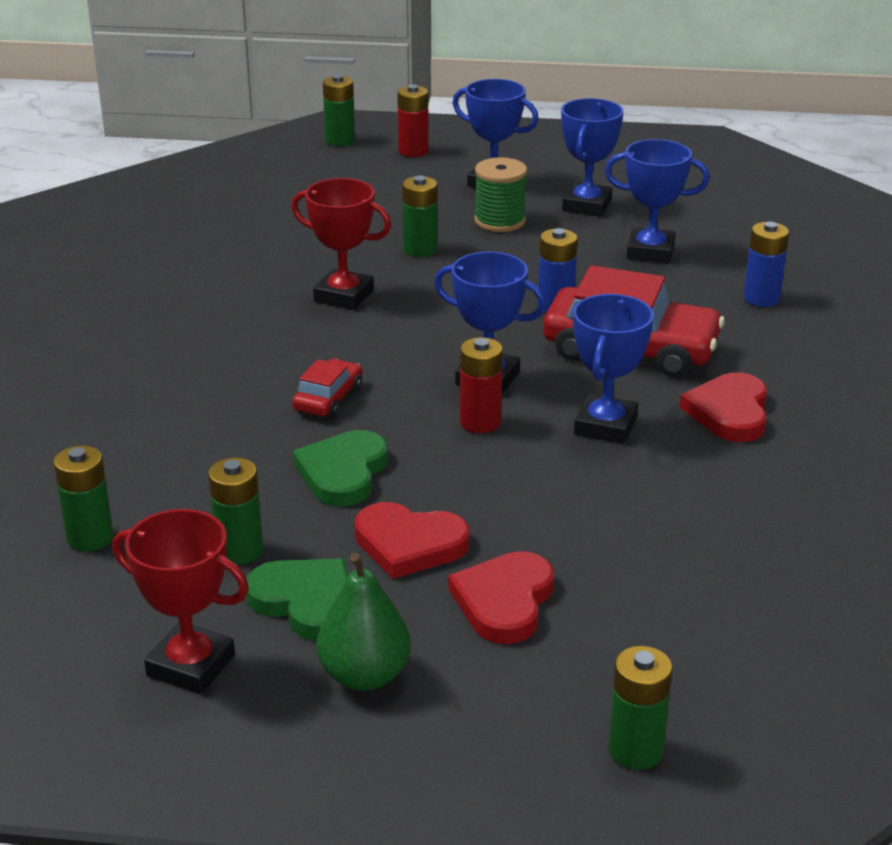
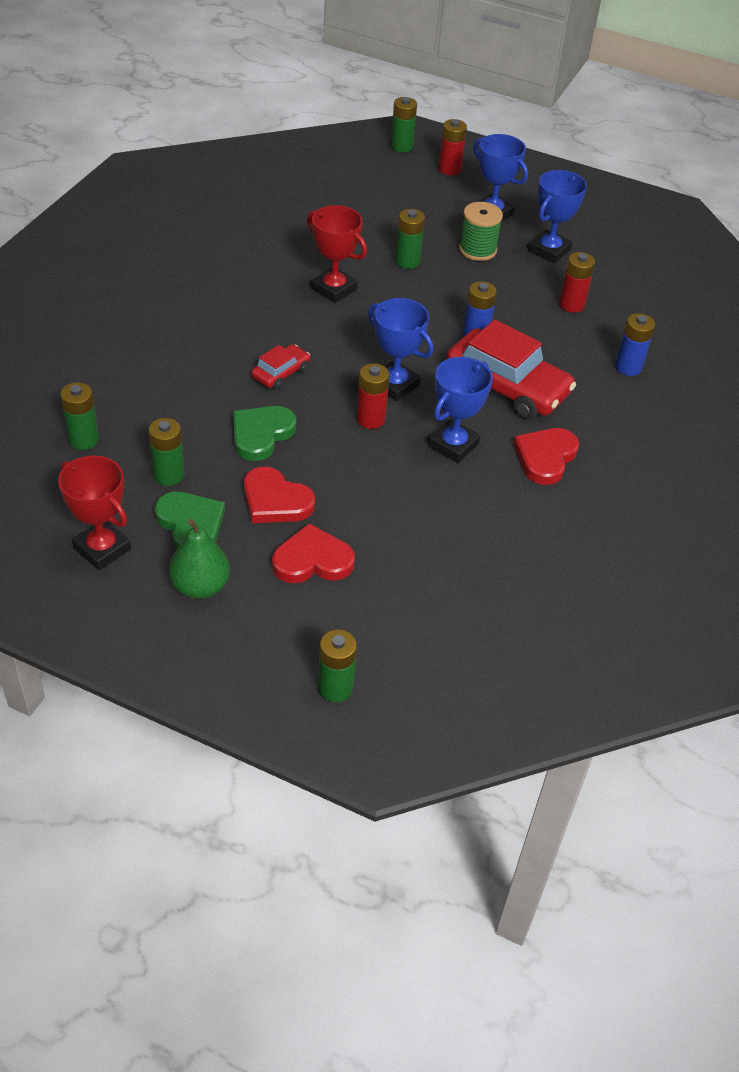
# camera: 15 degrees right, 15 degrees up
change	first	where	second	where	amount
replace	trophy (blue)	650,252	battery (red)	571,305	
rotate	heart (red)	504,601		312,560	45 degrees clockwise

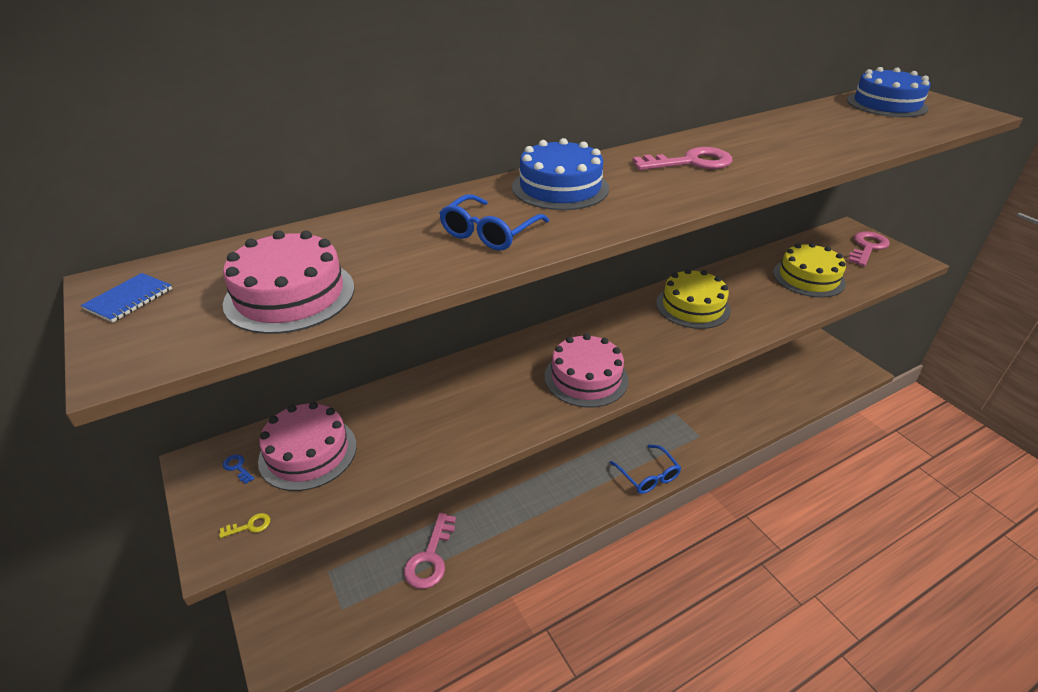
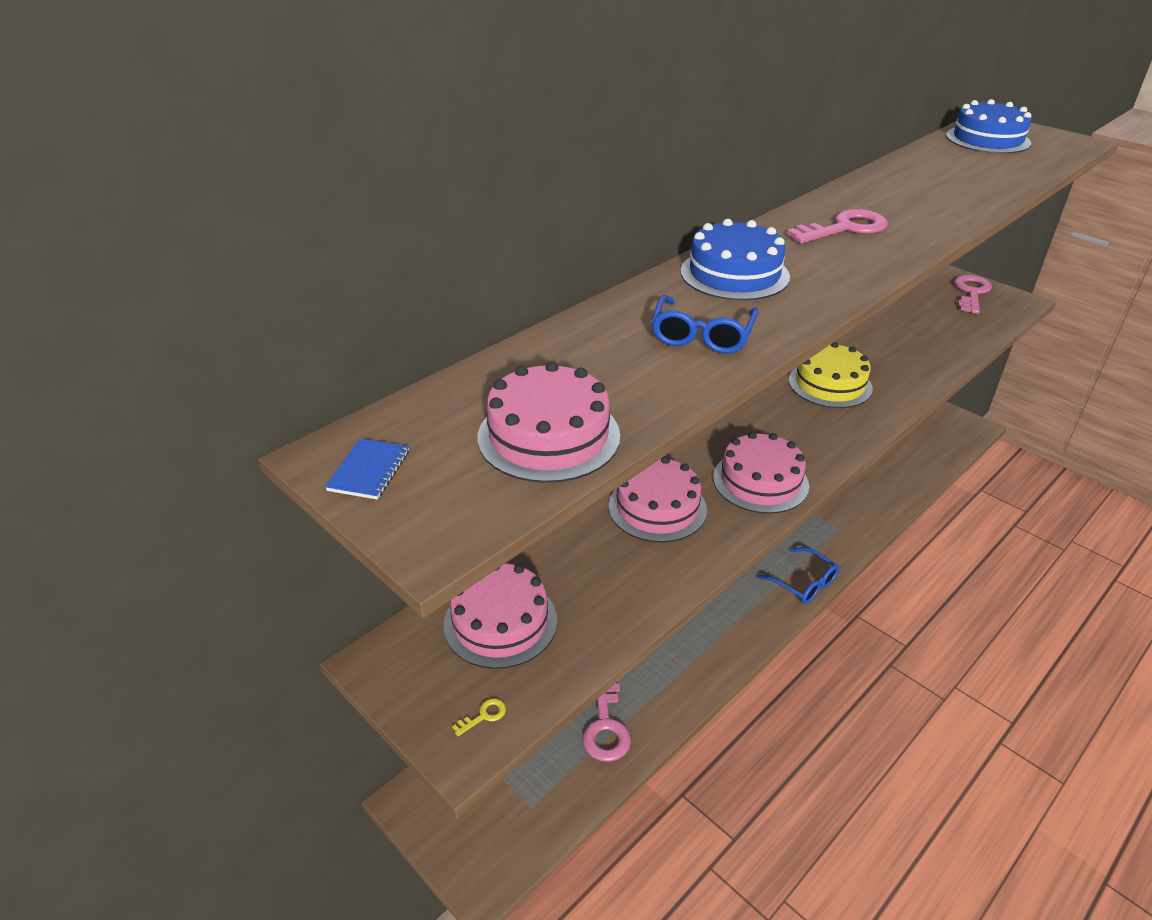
# camera: 15 degrees left, 0 degrees up
change	first	where	second	where	amount
delete	cake (yellow)	808,278			
delete	key (blue)	237,467			
insert			cake (pink)	657,507	

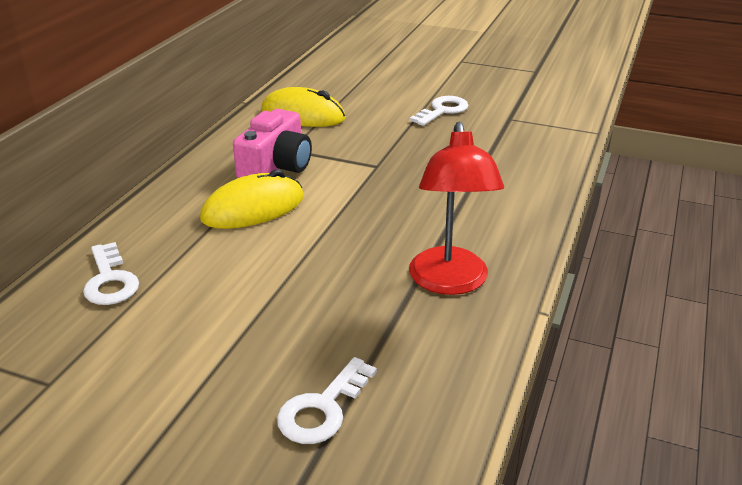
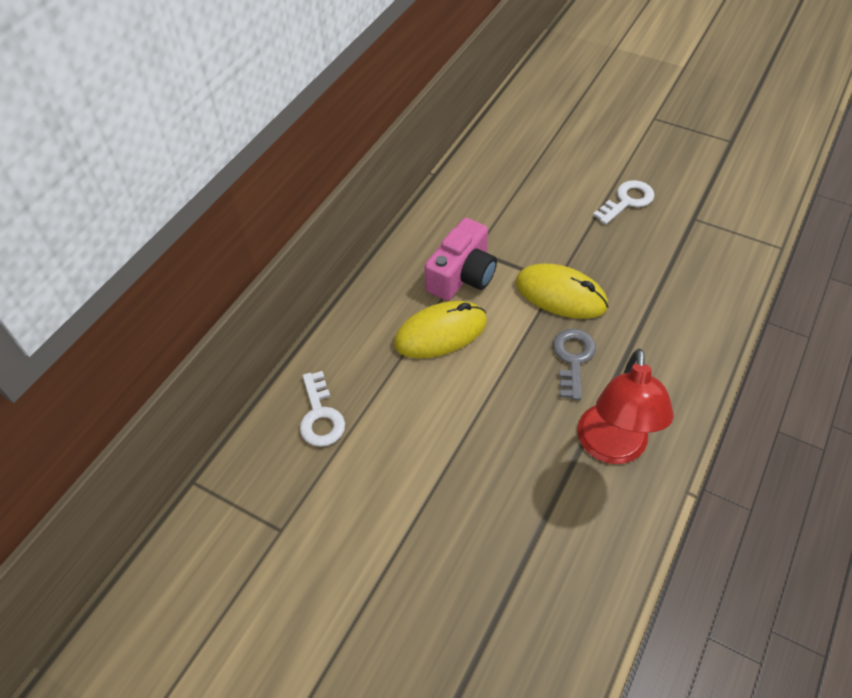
# camera: 10 degrees right, 20 degrees up
change	first	where	second	where	amount
move	mouse (yellow)	303,115		560,295	
delete	key (white)	323,408			
insert			key (grey)	573,359	

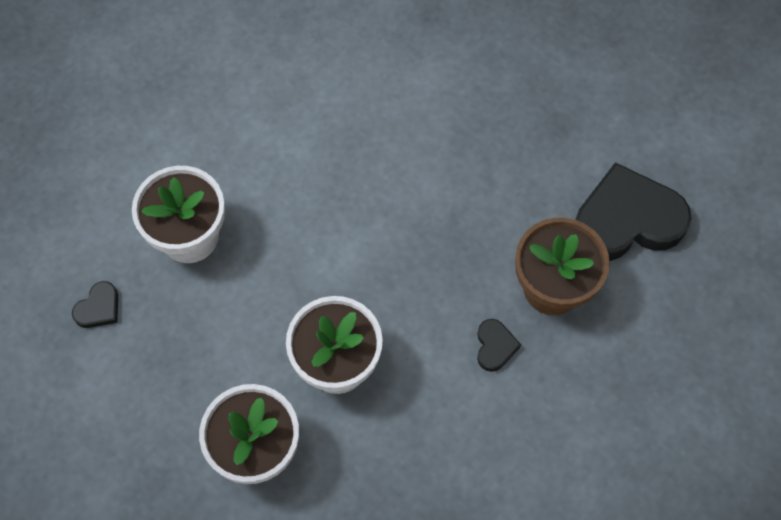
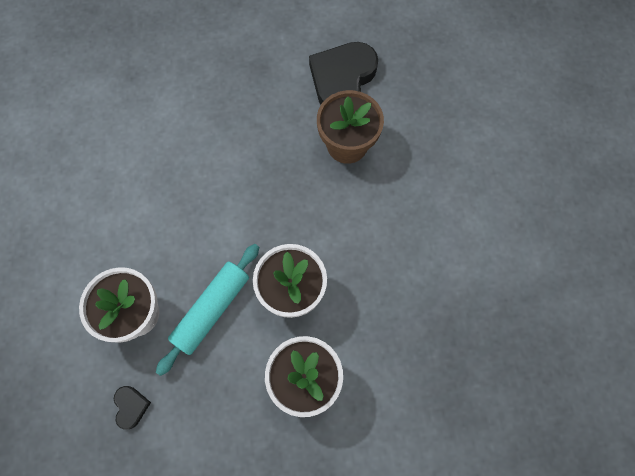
# camera: 50 degrees left, 5 degrees up
change	first	where	second	where	amount
delete	heart (black)	495,346			
insert			rolling pin (turquoise)	212,309	

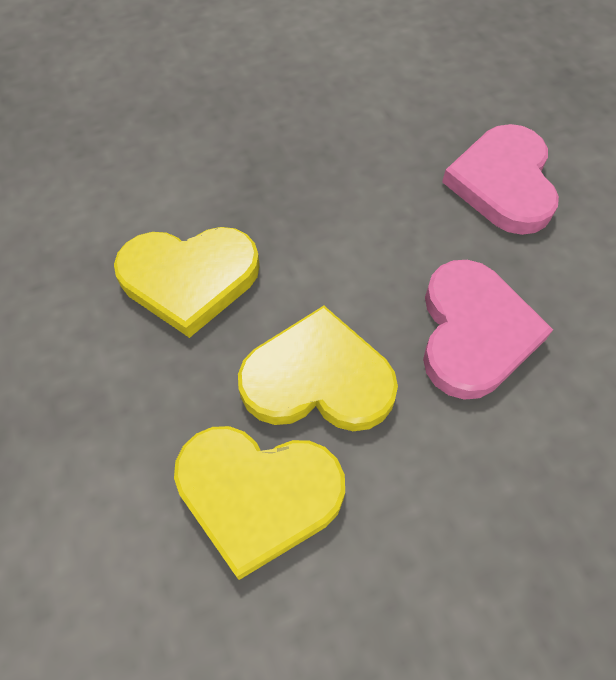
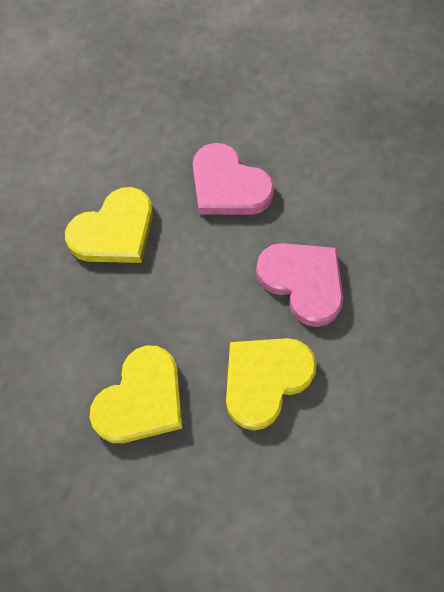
# camera: 50 degrees left, 5 degrees up
change	first	where	second	where	amount
move	heart (yellow)	258,494		114,231	

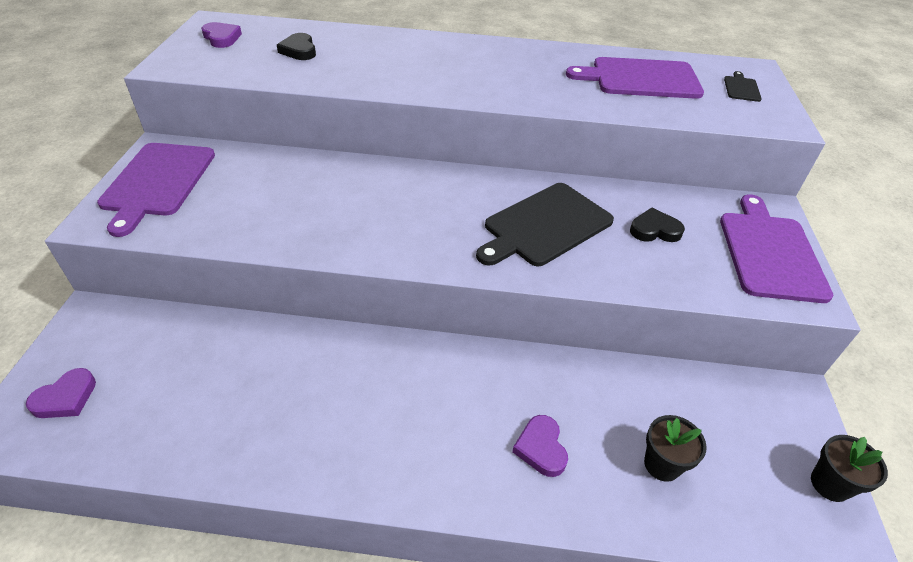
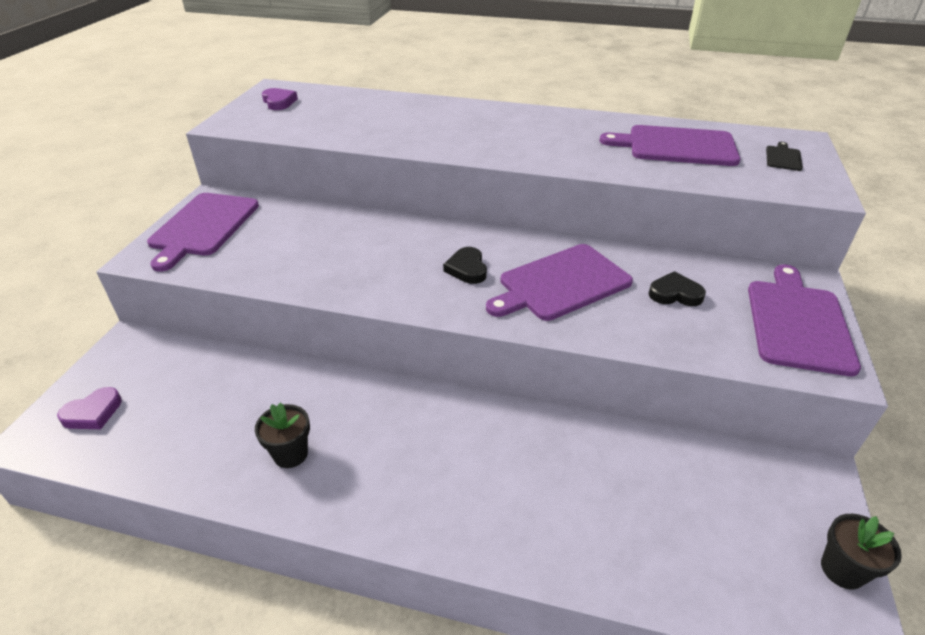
# camera: 10 degrees right, 5 degrees down
change	first	where	second	where	amount
move	heart (black)	299,50		467,269	
recolor	cutting board (black)	545,225	cutting board (purple)	561,283	
delete	heart (purple)	541,448			
move	flower pot (black)	662,464		290,454	

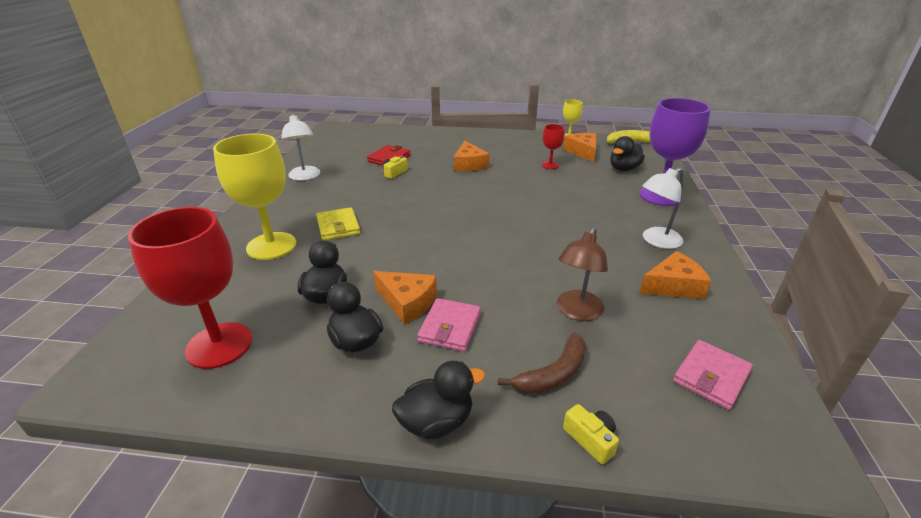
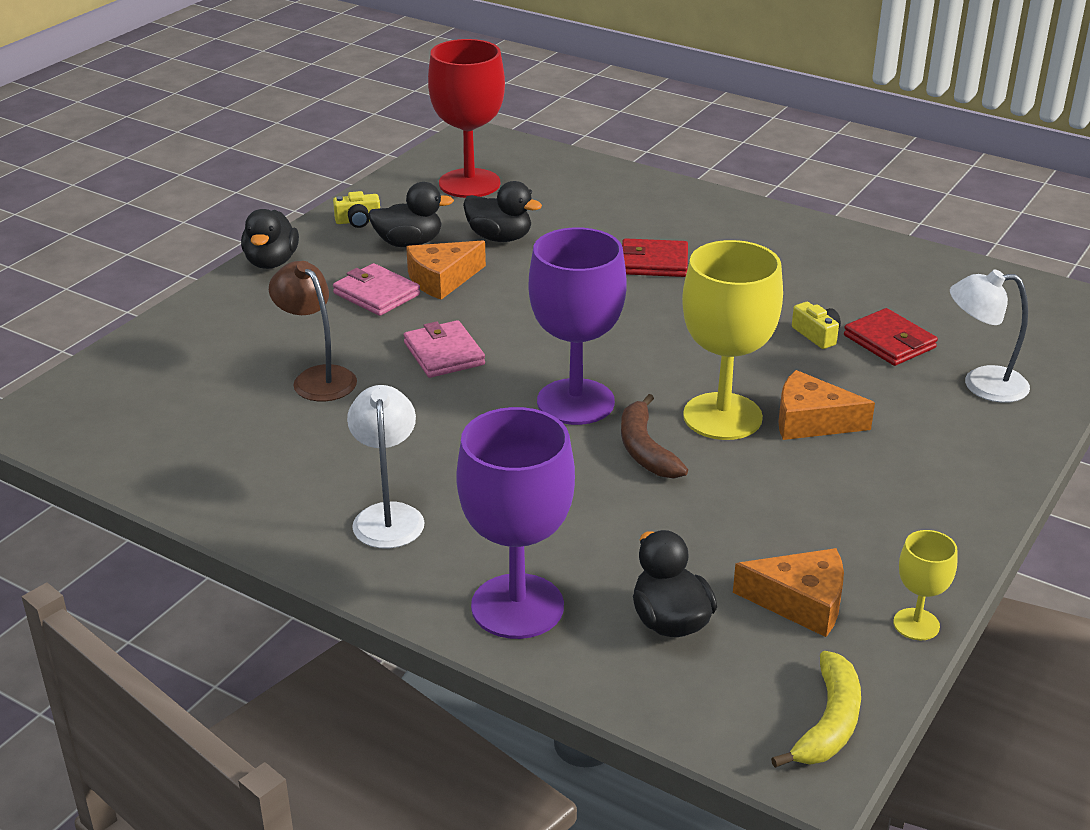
# camera: 115 degrees right, 0 degrees up
change	first	where	second	where	amount
move	lamp (white)	305,177		982,384	
delete	goblet (red)	550,165			
move	goblet (yellow)	271,246		722,416	
recolor	wallet (yellow)	338,226	wallet (red)	653,262	
delete	cheese (orange)	673,286			
move	banana (brown)	553,374		645,449	
move	wallet (pink)	711,376		444,354	
move	camera (yellow)	590,439		358,221	
insert			goblet (purple)	575,402	

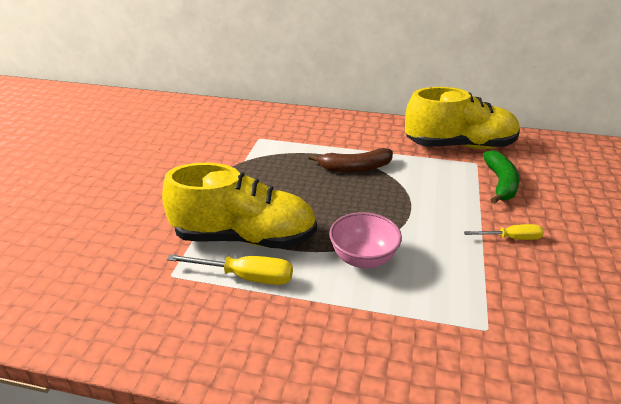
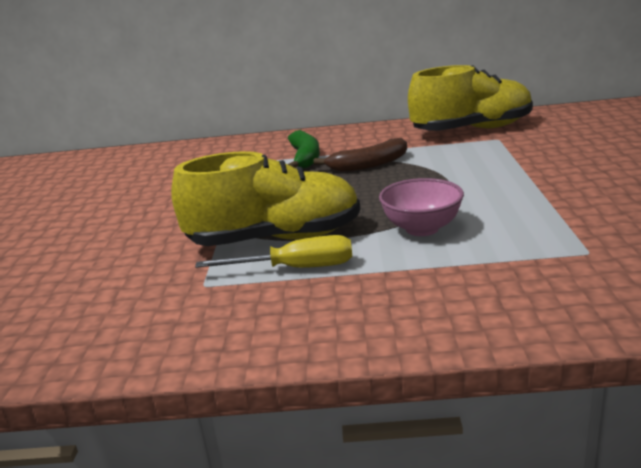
# camera: 10 degrees left, 10 degrees down
change	first	where	second	where	amount
move	banana (green)	500,183		305,158	
delete	screwdriver (yellow)	511,238			

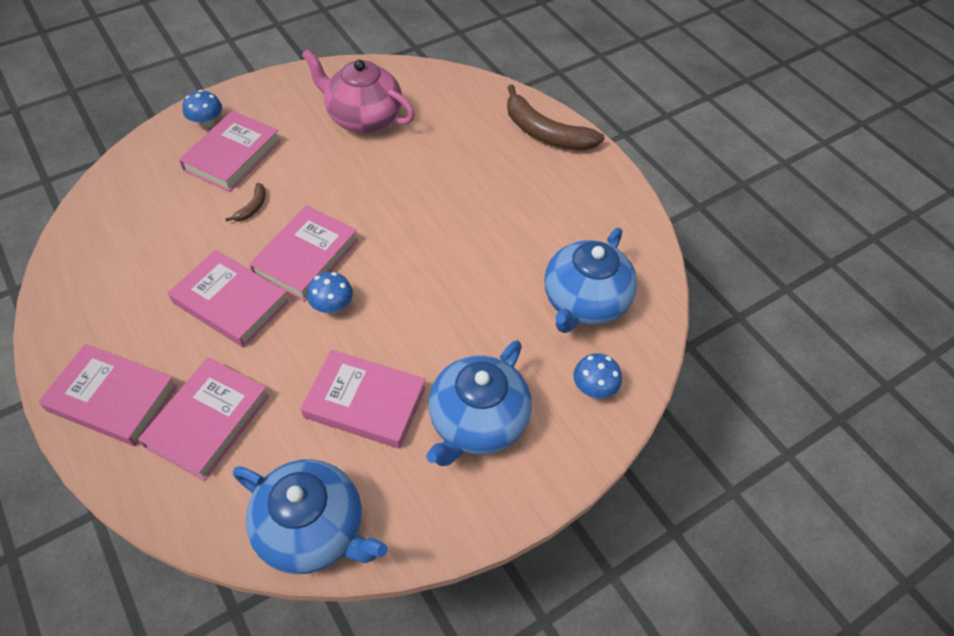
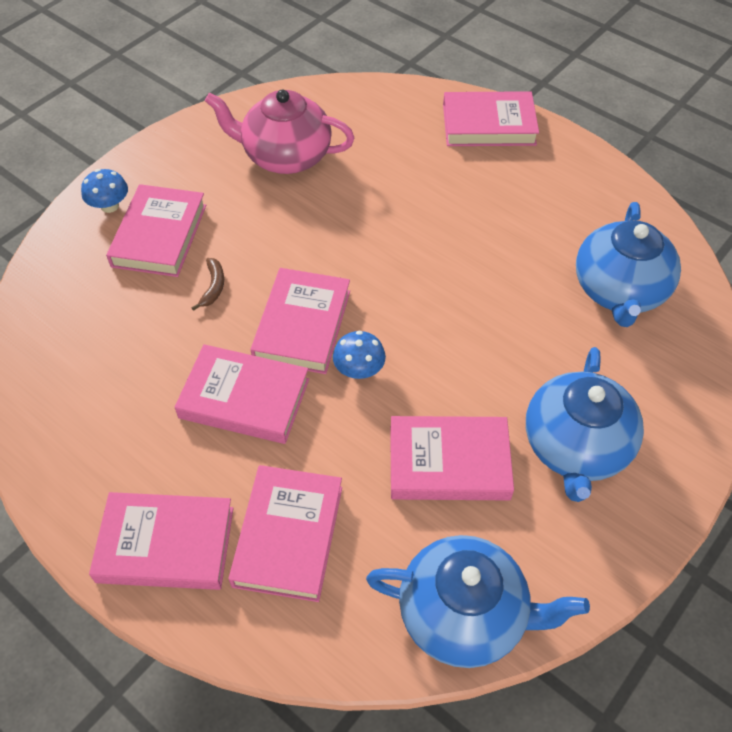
# camera: 15 degrees left, 0 degrees up
change	first	where	second	where	amount
replace	banana (brown)	545,133	book (pink)	488,125	
delete	mushroom (blue)	594,387			

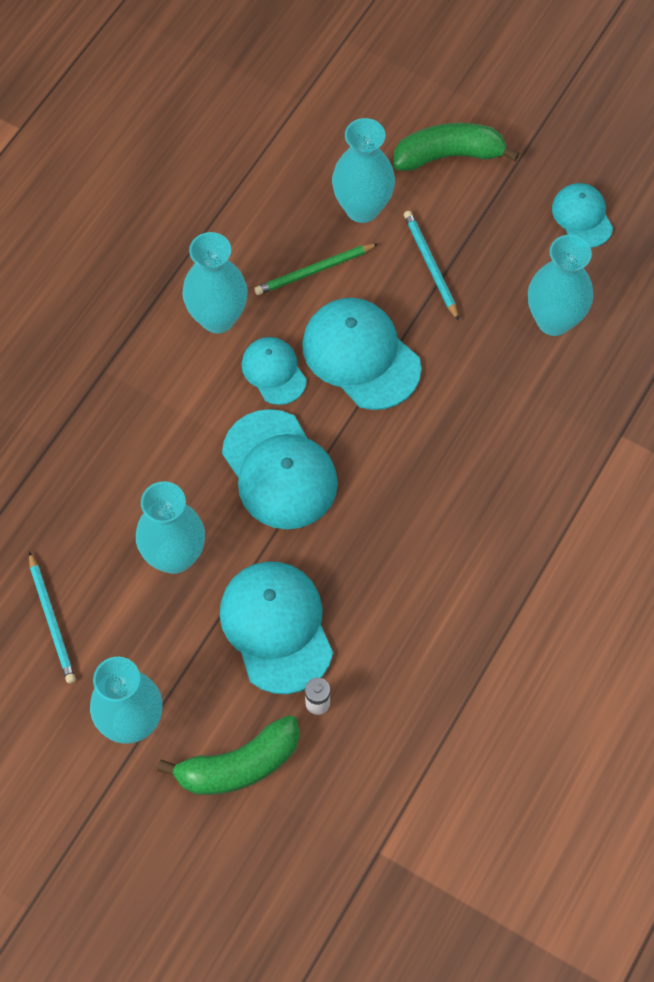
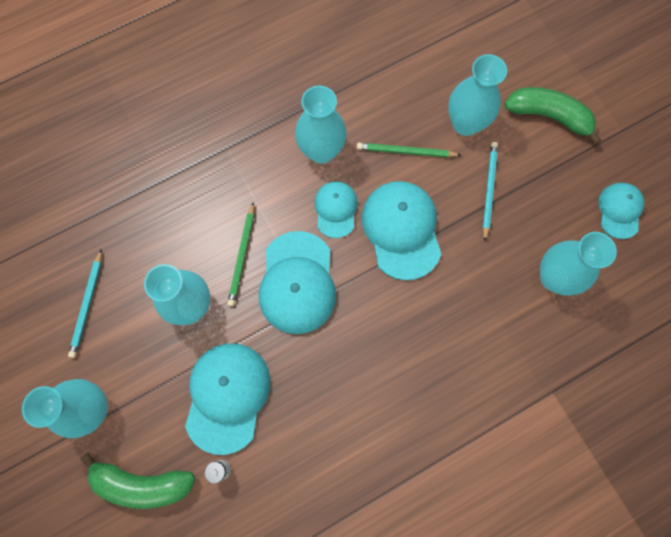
# camera: 30 degrees right, 10 degrees up
change	first	where	second	where	amount
insert			pencil (green)	242,255	

